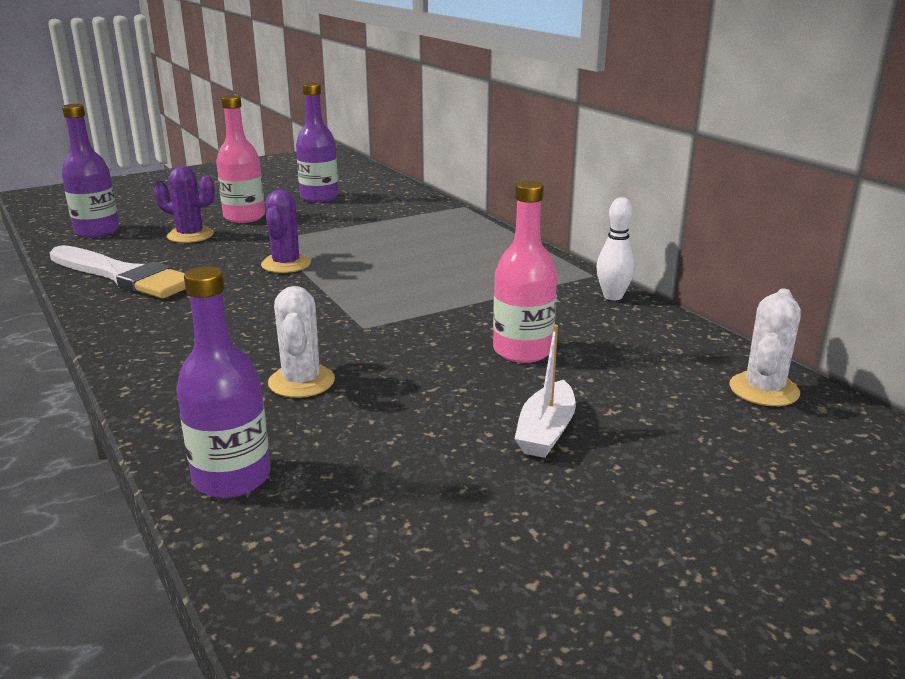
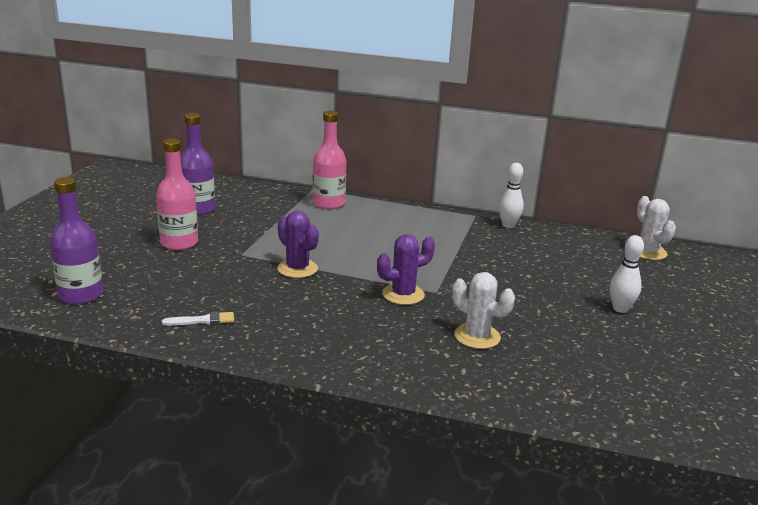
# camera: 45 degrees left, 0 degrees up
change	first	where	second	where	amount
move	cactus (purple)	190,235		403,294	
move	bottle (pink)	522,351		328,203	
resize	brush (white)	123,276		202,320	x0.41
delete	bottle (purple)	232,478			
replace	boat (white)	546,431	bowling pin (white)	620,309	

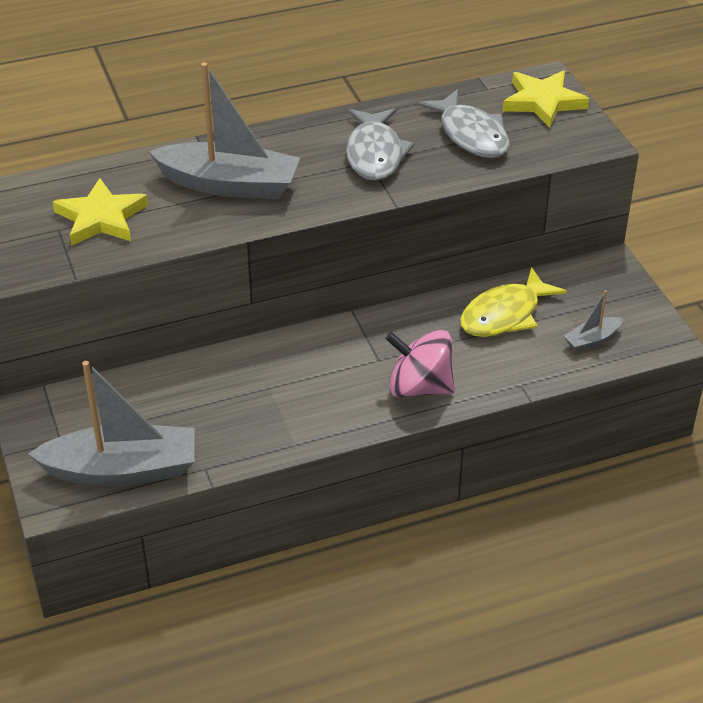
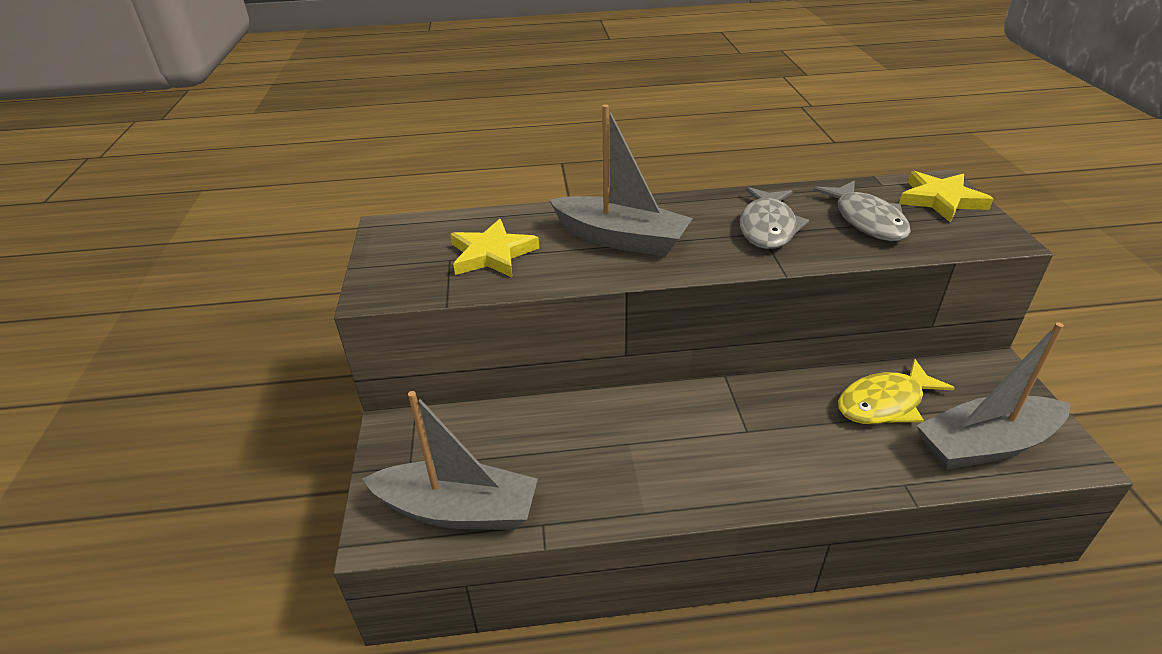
# camera: 15 degrees right, 5 degrees down
change	first	where	second	where	amount
resize	boat (grey)	592,340		986,445	x2.22
delete	spinning top (pink)	419,387			

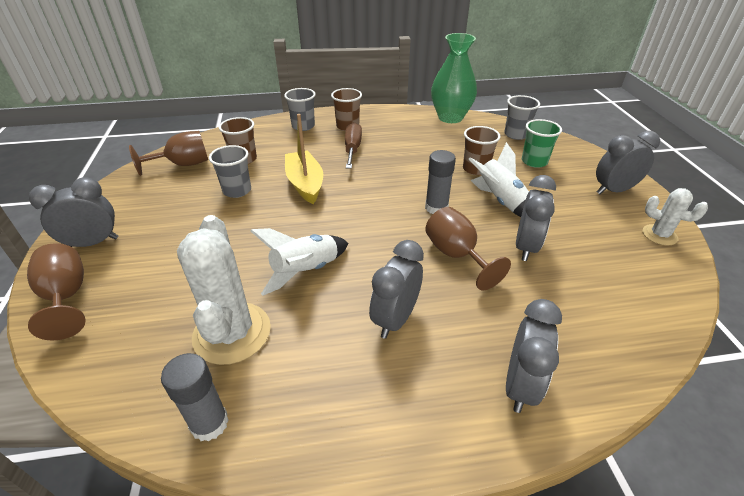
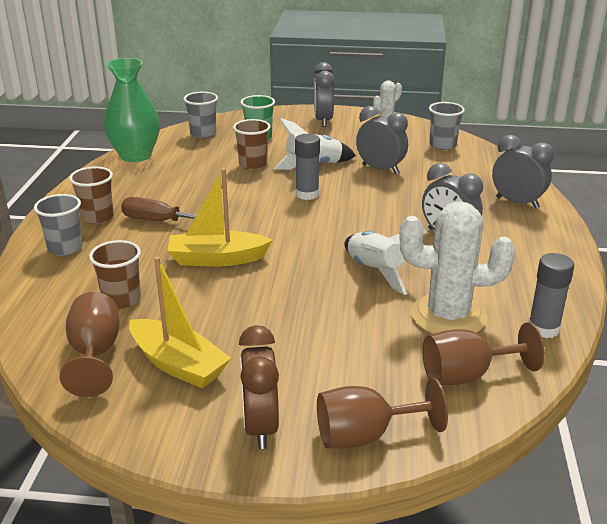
# camera: 75 degrees left, 10 degrees down
change	first	where	second	where	amount
move	cup (grey)	237,191		443,145	
recolor	clock (grey)	93,243	clock (brown)	260,426	
move	goblet (brown)	456,255		467,375	
insert			boat (yellow)	178,364	

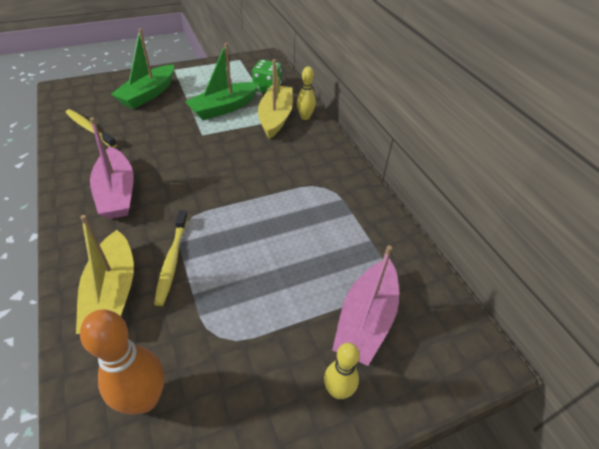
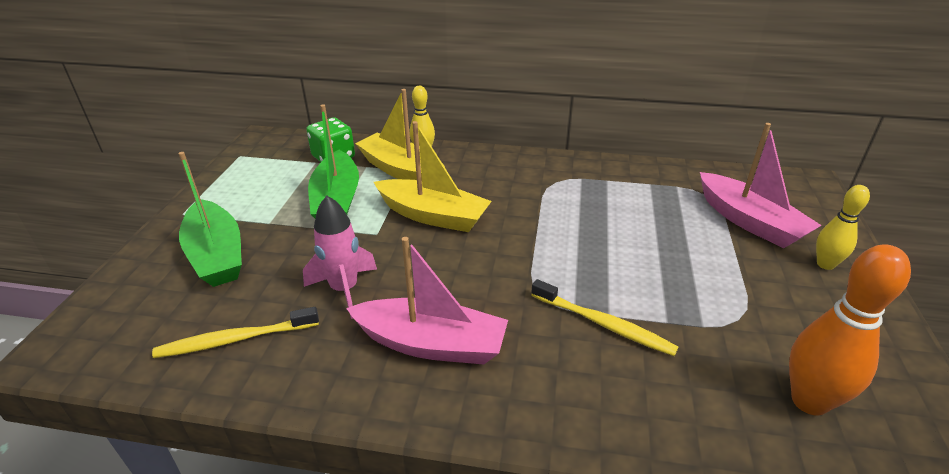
# camera: 55 degrees left, 10 degrees down
change	first	where	second	where	amount
move	boat (yellow)	112,293		433,216	
insert			rocket (pink)	344,289	

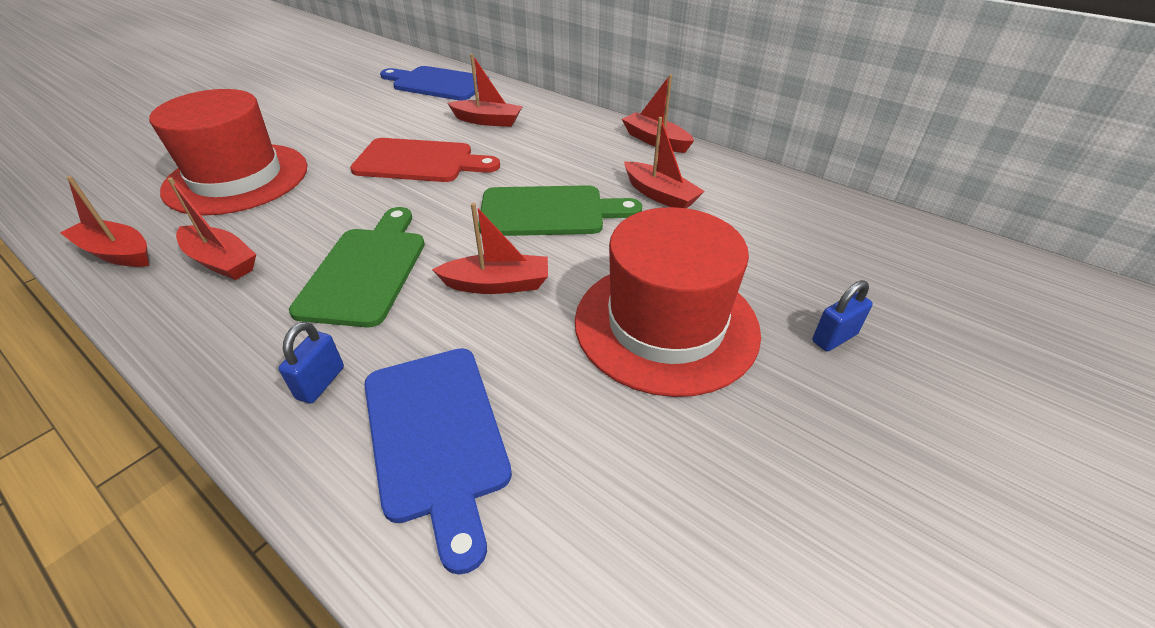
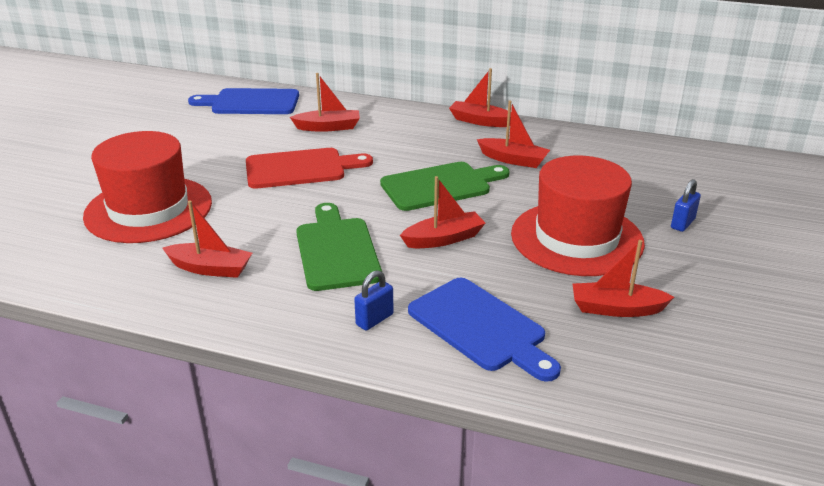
# camera: 20 degrees left, 10 degrees down
change	first	where	second	where	amount
move	boat (red)	117,253		616,309	
rotate	padlock (blue)	321,383		374,319	45 degrees clockwise

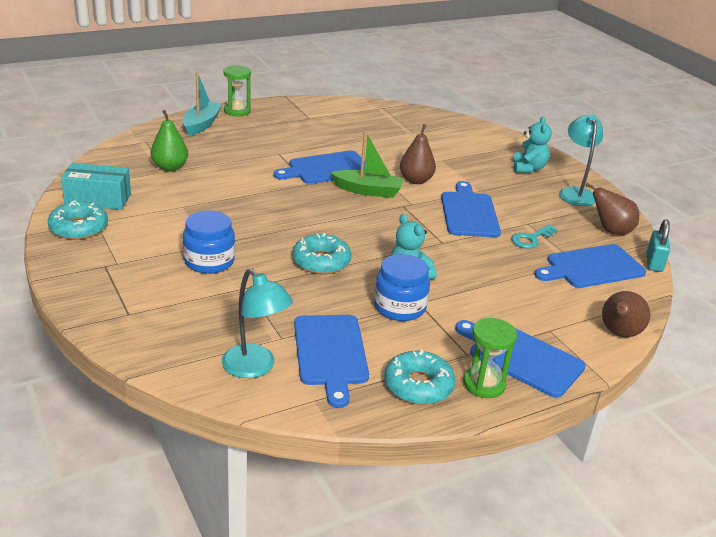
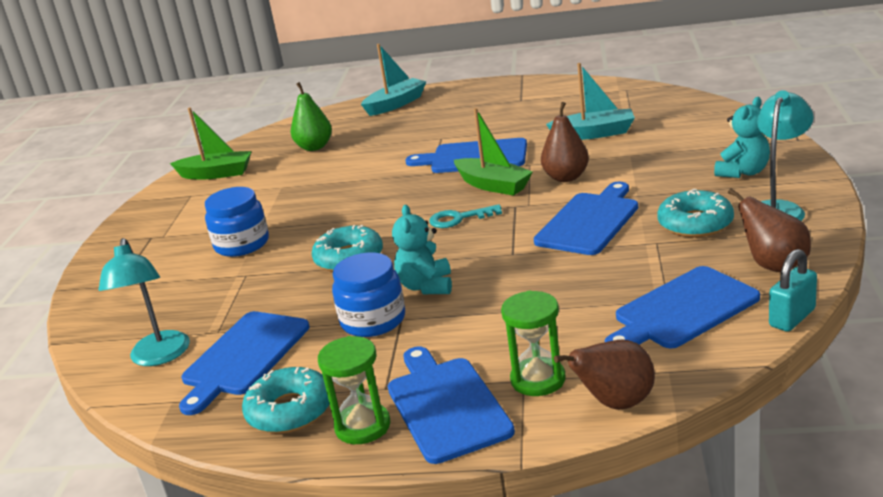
# camera: 40 degrees right, 5 degrees down
change	first	where	second	where	amount
move	hourglass (green)	237,111		538,380	
replace	box (turquoise)	98,199	boat (green)	216,174	
move	donut (turquoise)	79,228		695,223	
move	key (turquoise)	531,239		459,219	
rotate	cutting board (blue)	592,267		682,310	45 degrees counterclockwise
insert			boat (turquoise)	594,134	

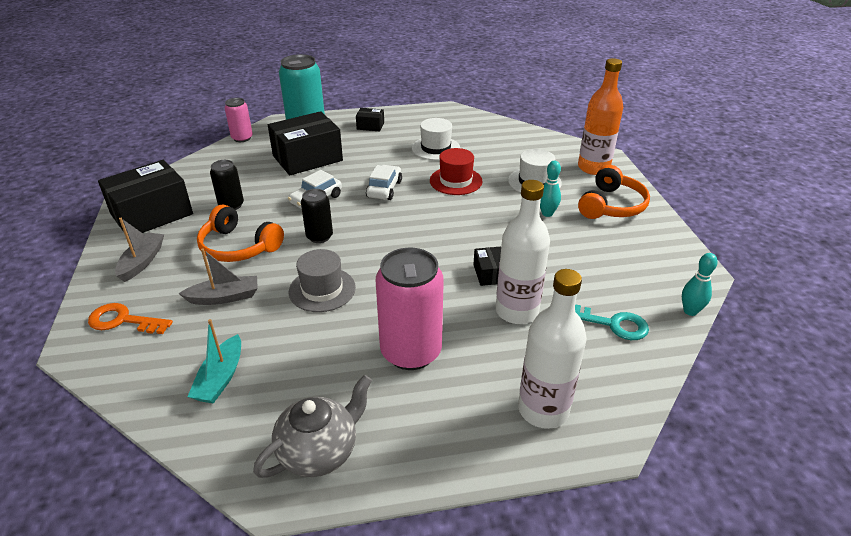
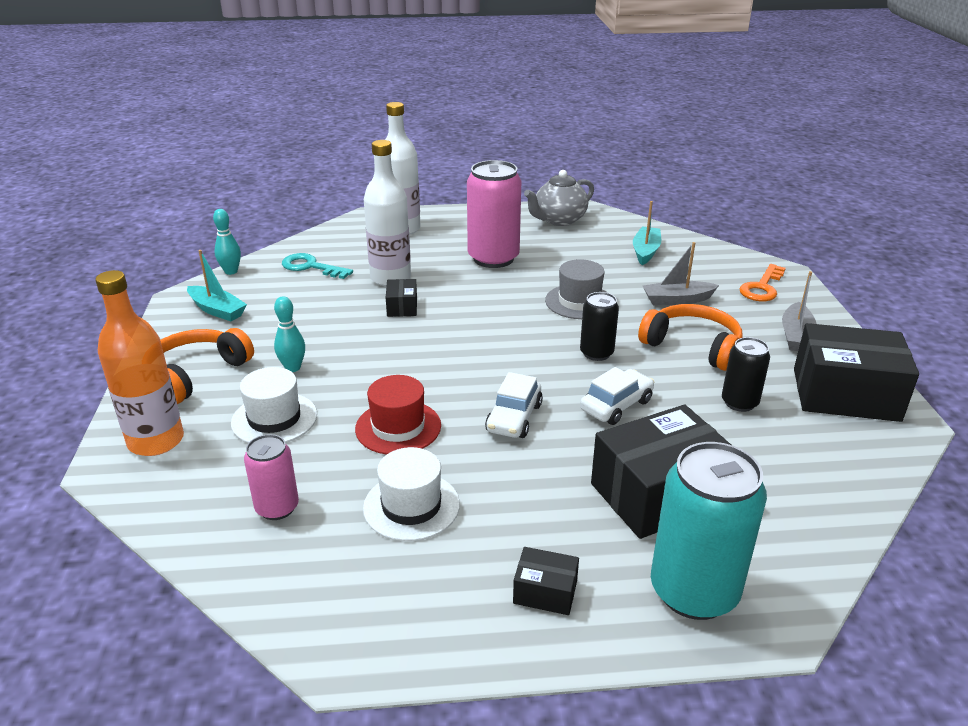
# camera: 175 degrees left, 5 degrees down
change	first	where	second	where	amount
move	can (pink)	242,138		277,508	
rotate	box (black)	152,214		845,394	45 degrees clockwise
rotate	key (orange)	123,320		762,287	105 degrees clockwise
insert			boat (turquoise)	217,310	

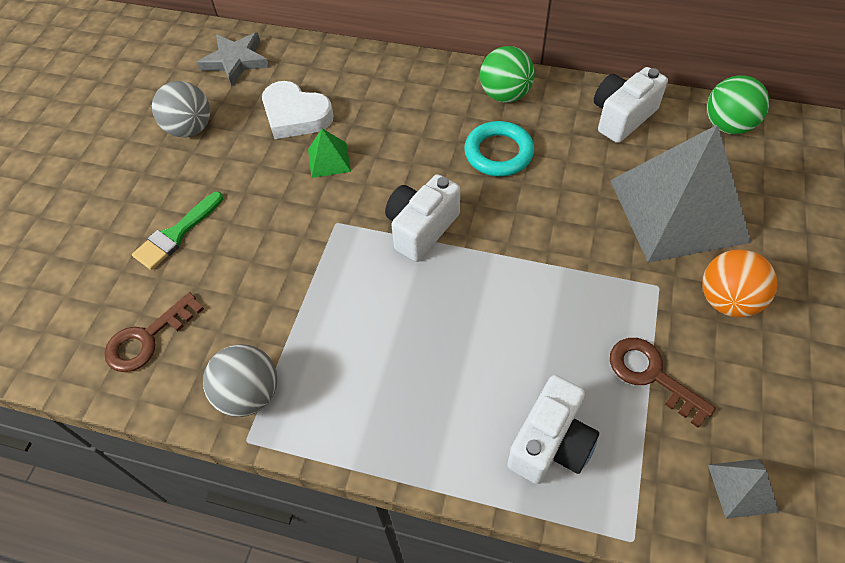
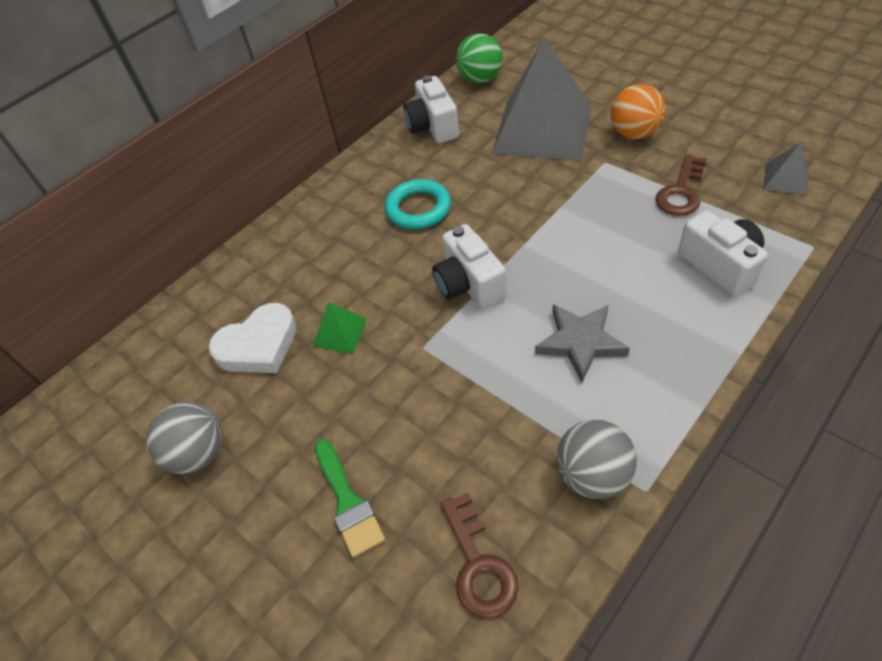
# camera: 60 degrees left, 5 degrees down
change	first	where	second	where	amount
move	star (grey)	236,61		580,342	
delete	ball (green)	505,95			
rotate	key (brown)	651,375		681,192	45 degrees counterclockwise

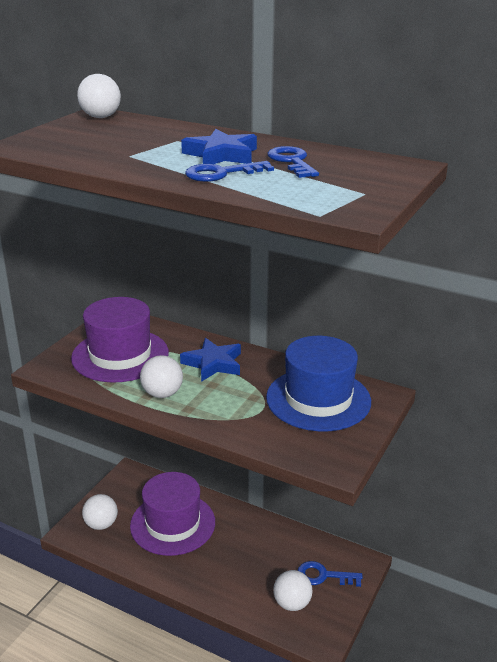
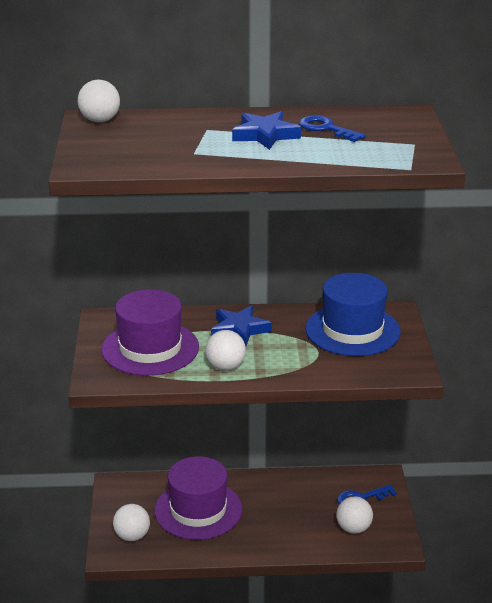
# camera: 30 degrees left, 0 degrees up
change	first	where	second	where	amount
delete	key (blue)	222,173			

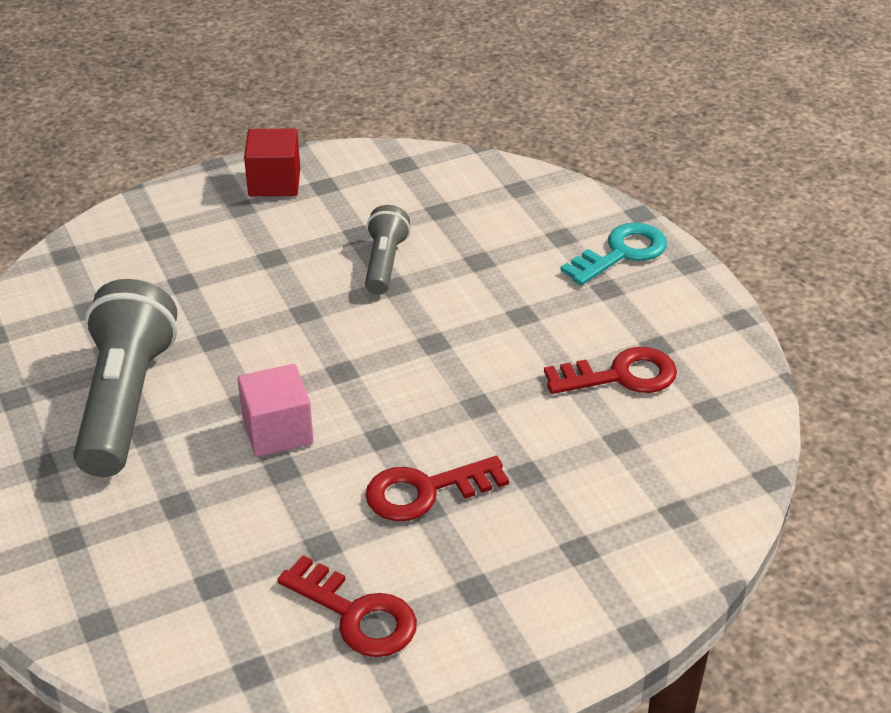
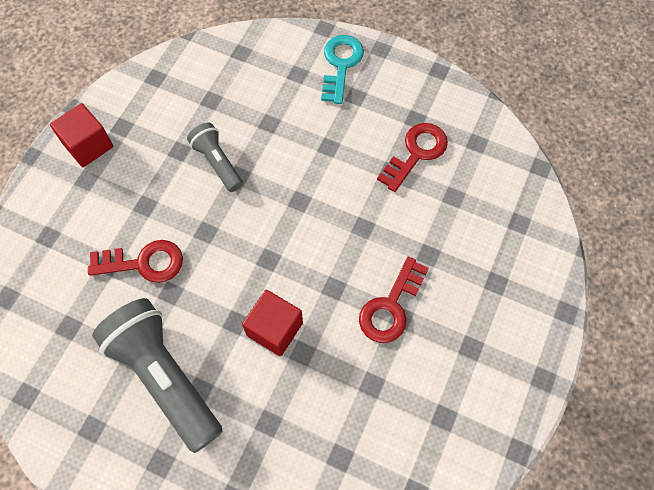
# camera: 40 degrees left, 25 degrees up
change	first	where	second	where	amount
recolor	cube (pink)	278,431	cube (red)	274,329	
move	key (red)	356,614		144,263	

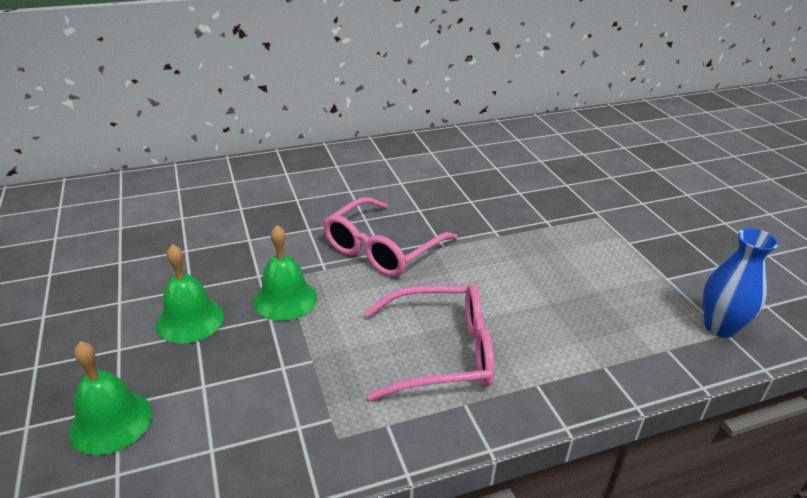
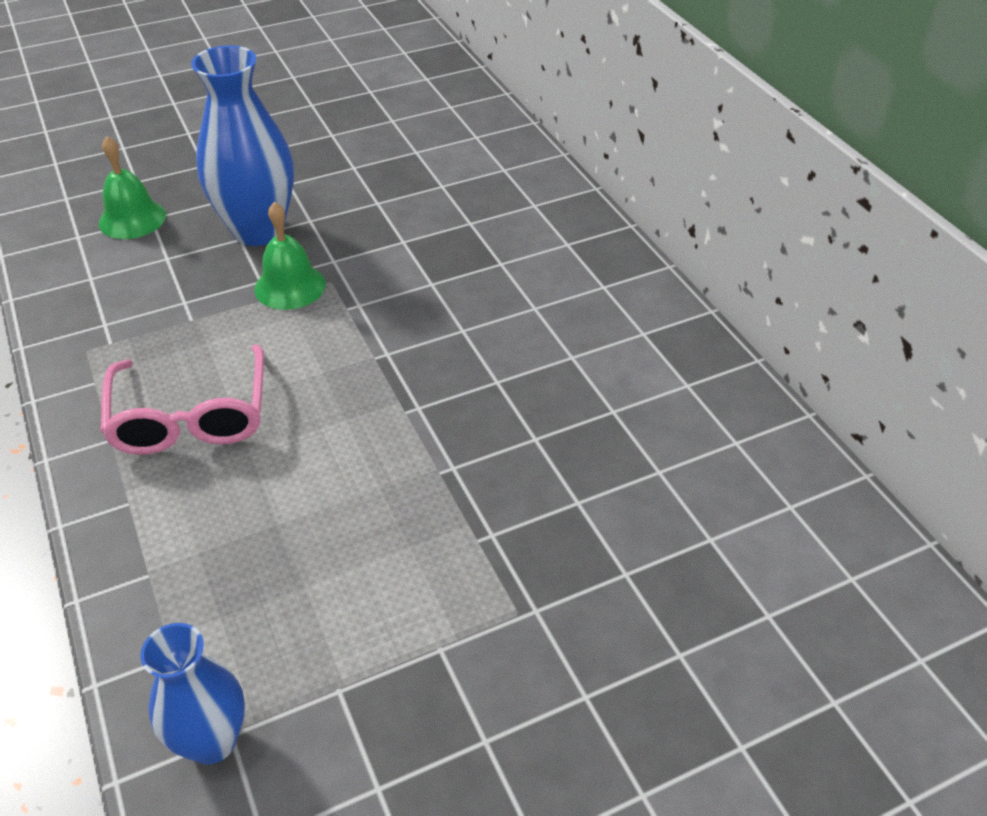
# camera: 85 degrees right, 10 degrees up
change	first	where	second	where	amount
delete	glasses (pink)	383,249			
replace	bell (green)	190,320	vase (blue)	258,230	

